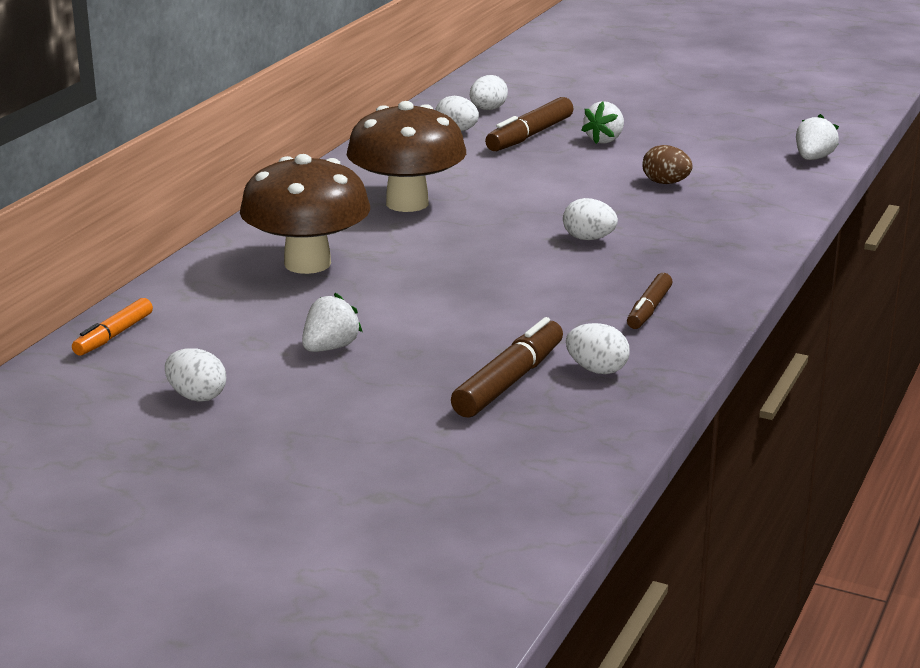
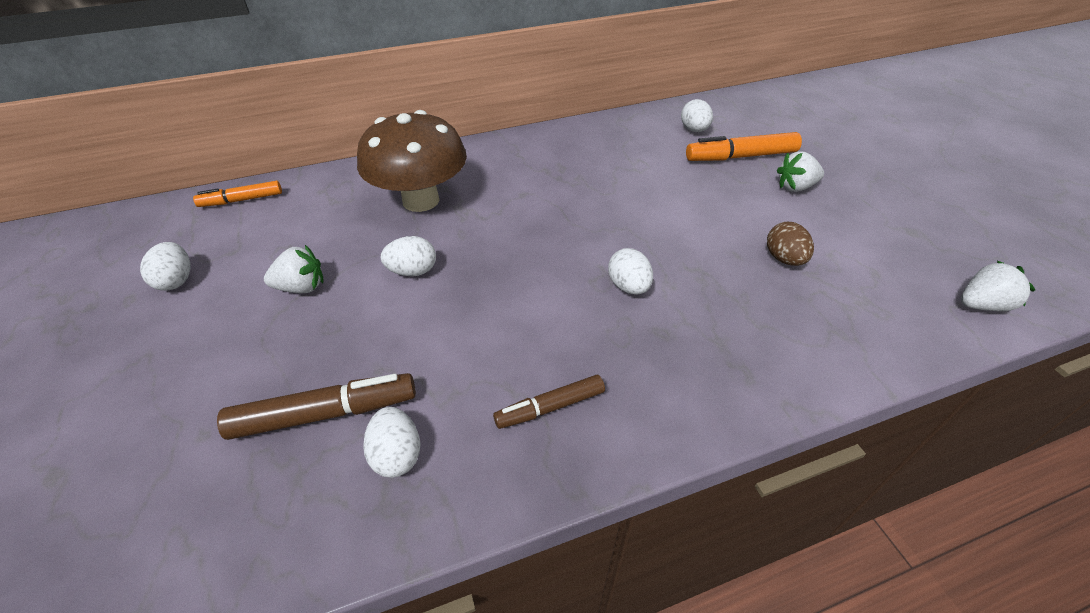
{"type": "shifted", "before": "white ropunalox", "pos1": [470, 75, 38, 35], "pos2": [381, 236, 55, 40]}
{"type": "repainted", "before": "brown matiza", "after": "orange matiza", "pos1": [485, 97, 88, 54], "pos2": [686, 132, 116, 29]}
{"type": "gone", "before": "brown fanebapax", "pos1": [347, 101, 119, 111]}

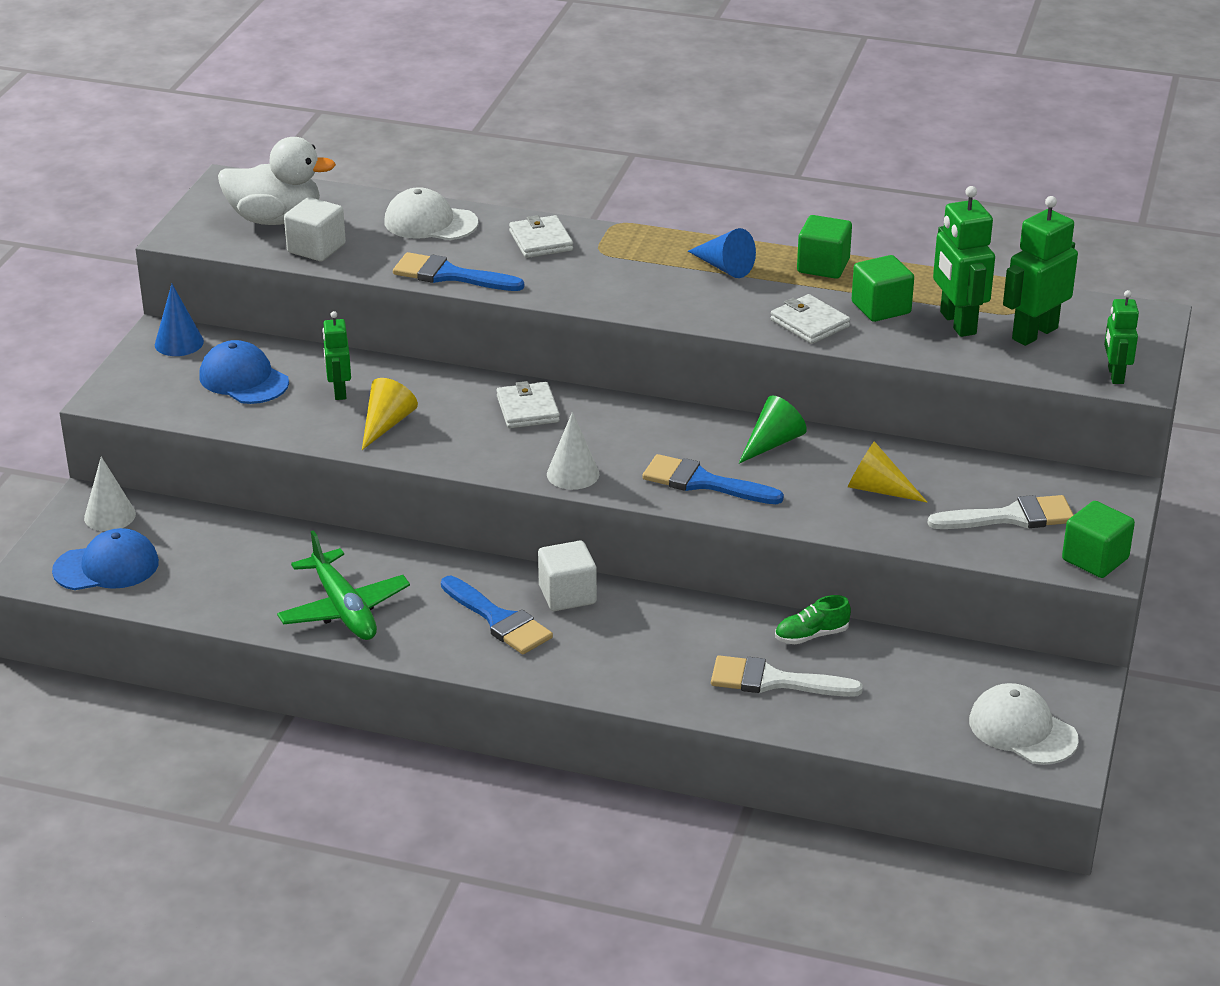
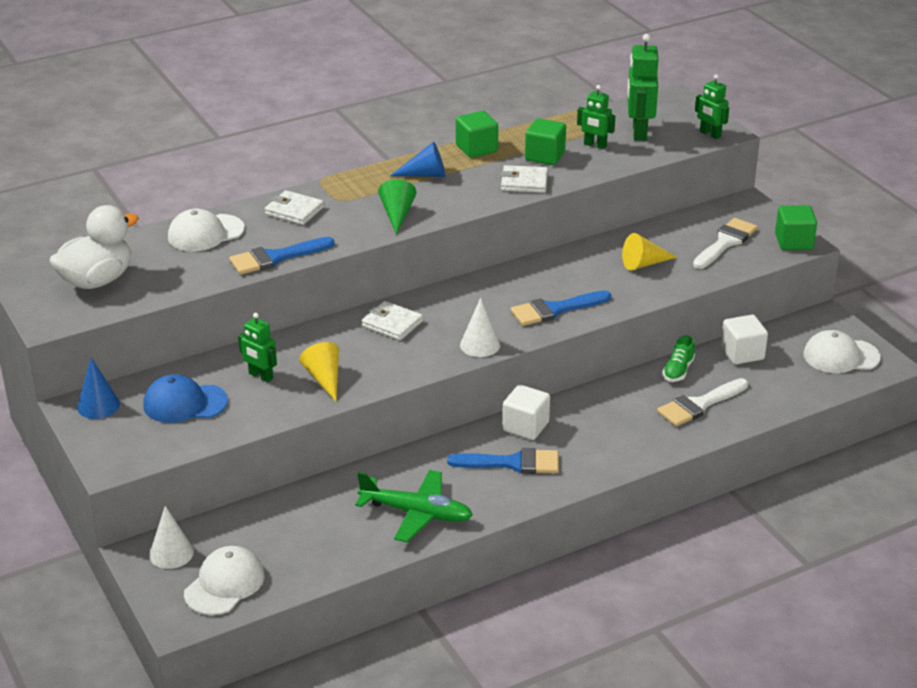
{"type": "scaled", "before": "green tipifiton", "pos1": [933, 186, 62, 151], "pos2": [577, 85, 38, 64], "scale": 0.62}
{"type": "shifted", "before": "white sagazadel", "pos1": [284, 197, 62, 64], "pos2": [721, 315, 47, 50]}
{"type": "shifted", "before": "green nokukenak", "pos1": [739, 395, 68, 68], "pos2": [378, 179, 38, 55]}
{"type": "repainted", "before": "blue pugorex", "after": "white pugorex", "pos1": [52, 528, 107, 62], "pos2": [184, 546, 81, 69]}

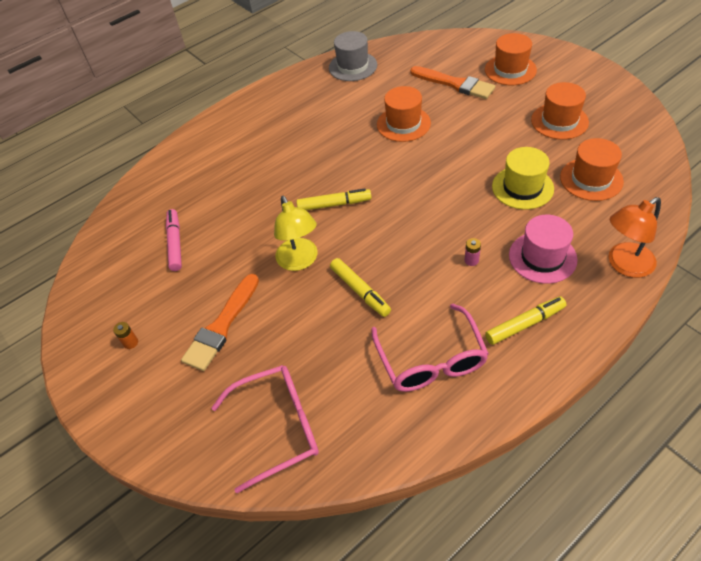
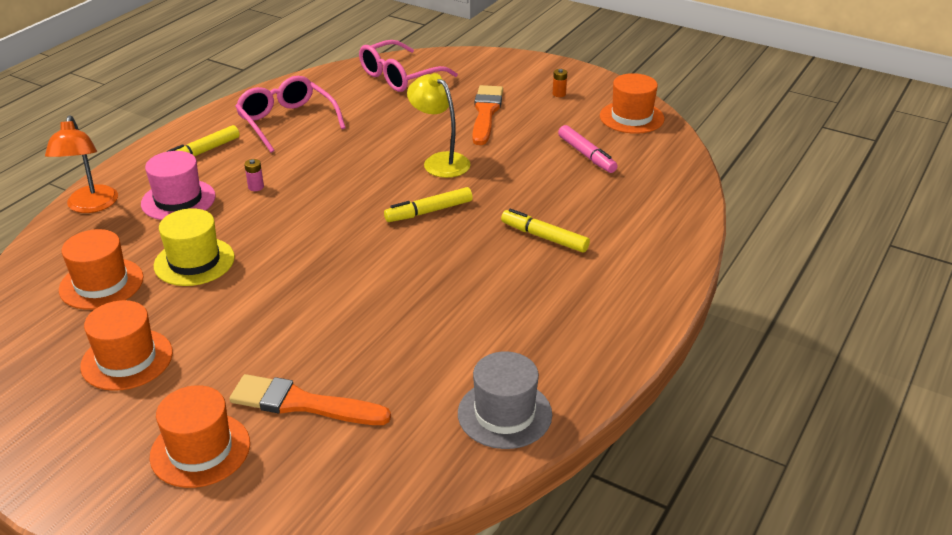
{"type": "shifted", "before": "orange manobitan", "pos1": [377, 86, 54, 56], "pos2": [600, 73, 65, 61]}
{"type": "rotated", "before": "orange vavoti", "pos1": [608, 197, 53, 81], "pos2": [45, 115, 73, 98], "turn": 135}
{"type": "shifted", "before": "yellow matiza", "pos1": [330, 258, 61, 59], "pos2": [501, 209, 89, 44]}

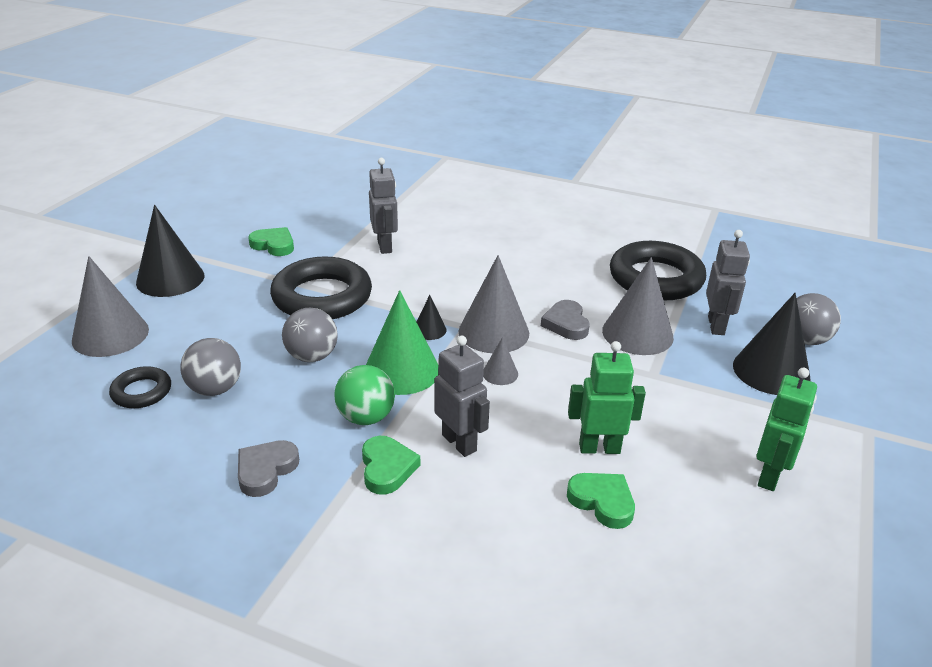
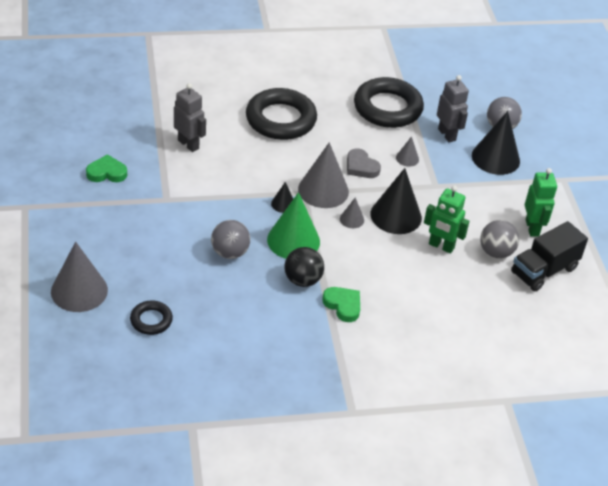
{"type": "shifted", "before": "black nokukenak", "pos1": [136, 205, 69, 92], "pos2": [371, 168, 51, 66]}
{"type": "shifted", "before": "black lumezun", "pos1": [270, 257, 102, 62], "pos2": [246, 88, 71, 52]}
{"type": "scaled", "before": "grey nokukenak", "pos1": [602, 257, 72, 98], "pos2": [396, 136, 23, 31], "scale": 0.47}
{"type": "gone", "before": "grey tipifiton", "pos1": [434, 336, 56, 121]}
{"type": "shifted", "before": "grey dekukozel", "pos1": [180, 338, 61, 58], "pos2": [480, 220, 39, 39]}
{"type": "rotated", "before": "green tipifiton", "pos1": [568, 341, 78, 113], "pos2": [424, 186, 46, 67], "turn": -120}
{"type": "repainted", "before": "green dekukozel", "after": "black dekukozel", "pos1": [334, 365, 61, 60], "pos2": [285, 247, 39, 40]}
{"type": "gone", "before": "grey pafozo", "pos1": [238, 440, 61, 57]}
{"type": "gone", "before": "green pafozo", "pos1": [567, 473, 68, 56]}
{"type": "new", "after": "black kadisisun", "pos2": [511, 221, 77, 70]}

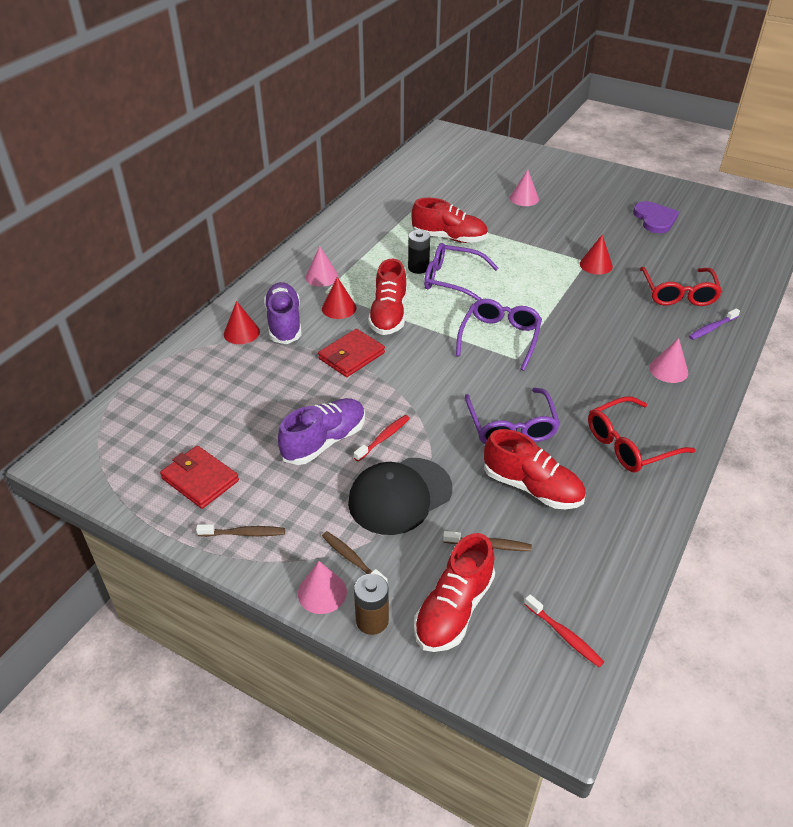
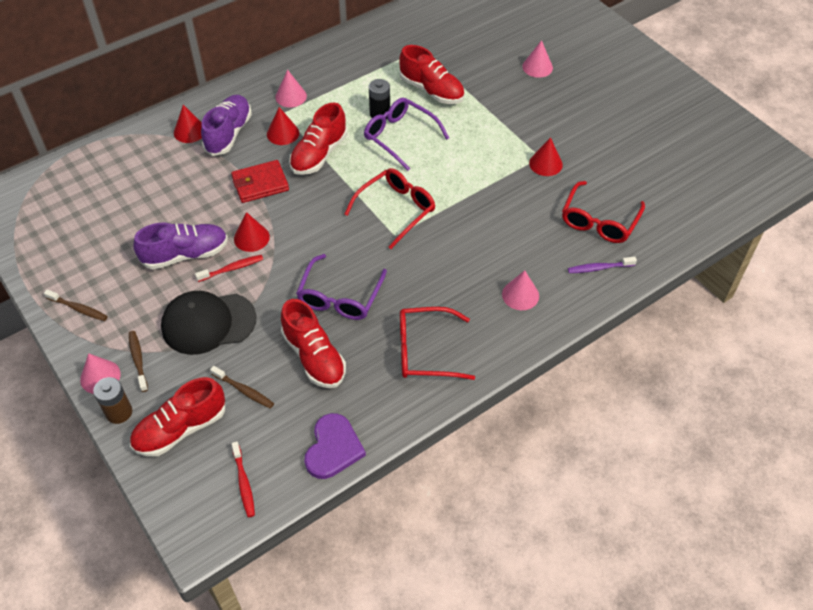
{"type": "shifted", "before": "purple pafozo", "pos1": [633, 201, 46, 32], "pos2": [304, 413, 62, 66]}
{"type": "repainted", "before": "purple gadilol", "after": "red gadilol", "pos1": [456, 299, 86, 72], "pos2": [345, 168, 90, 81]}
{"type": "gone", "before": "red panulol", "pos1": [160, 446, 79, 63]}
{"type": "new", "after": "red nokukenak", "pos2": [234, 212, 36, 40]}

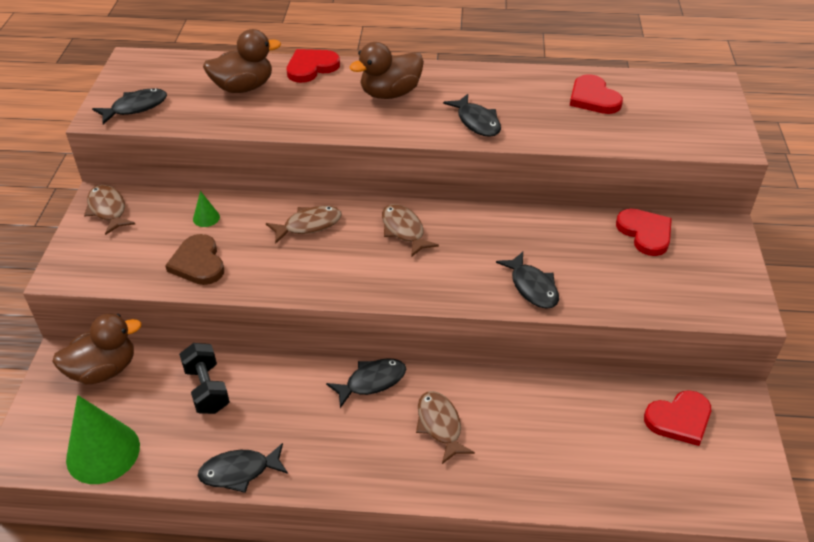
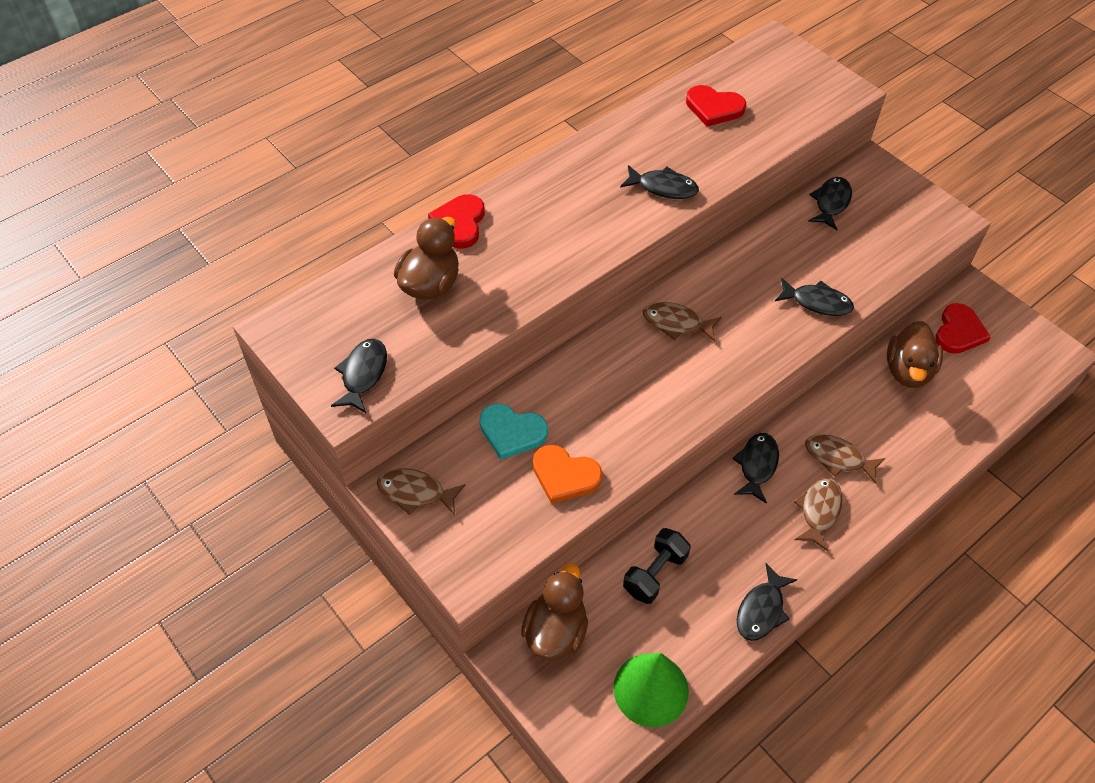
{"type": "shifted", "before": "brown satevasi", "pos1": [349, 42, 75, 57], "pos2": [887, 321, 56, 67]}
{"type": "swapped", "before": "green nokukenak", "after": "turquoise pafozo", "pos1": [193, 191, 27, 36], "pos2": [479, 403, 69, 57]}
{"type": "shifted", "before": "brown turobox", "pos1": [266, 206, 76, 38], "pos2": [794, 477, 49, 74]}
{"type": "swapped", "before": "red pafozo", "after": "black turobox", "pos1": [616, 209, 56, 47], "pos2": [808, 177, 44, 53]}
{"type": "repainted", "before": "brown pafozo", "after": "orange pafozo", "pos1": [165, 234, 59, 51], "pos2": [533, 445, 70, 59]}
{"type": "rotated", "before": "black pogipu", "pos1": [179, 343, 51, 71], "pos2": [623, 528, 68, 76], "turn": -75}

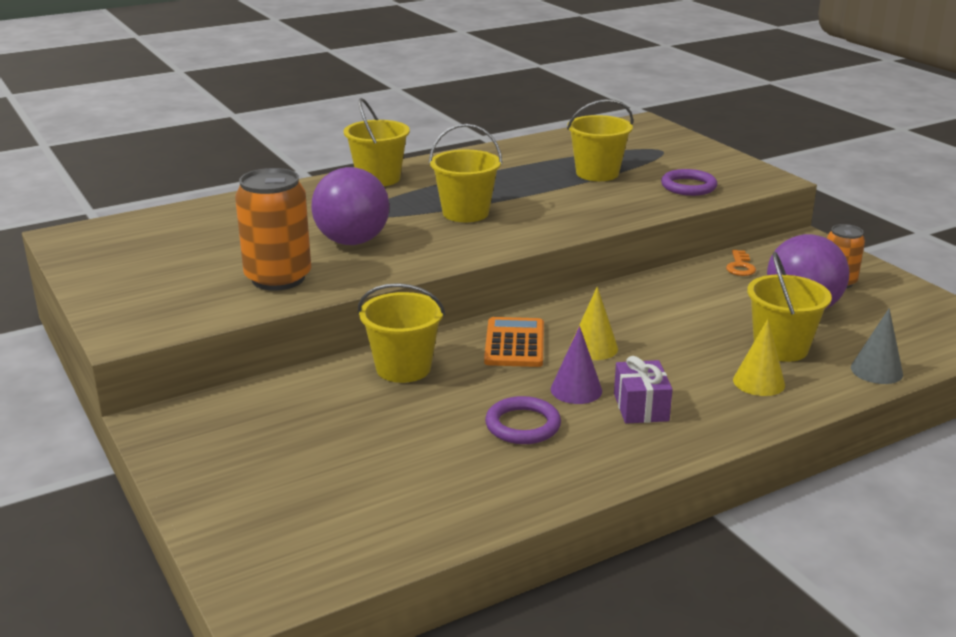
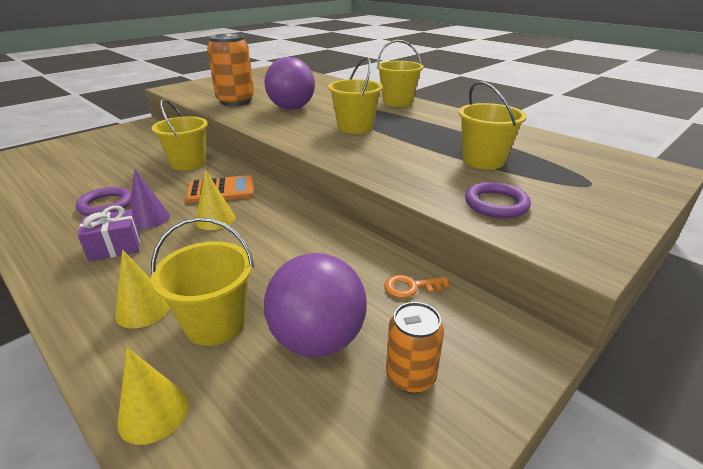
{"type": "repainted", "before": "grey nokukenak", "after": "yellow nokukenak", "pos1": [851, 308, 52, 76], "pos2": [117, 347, 72, 98]}

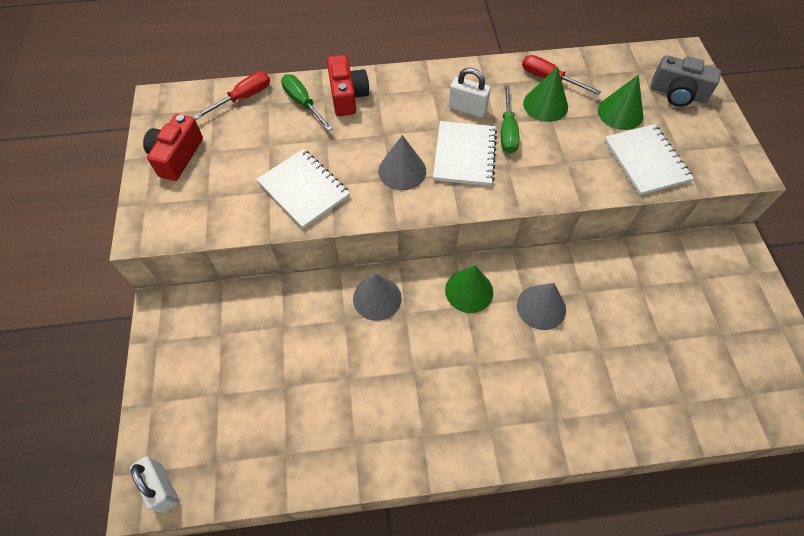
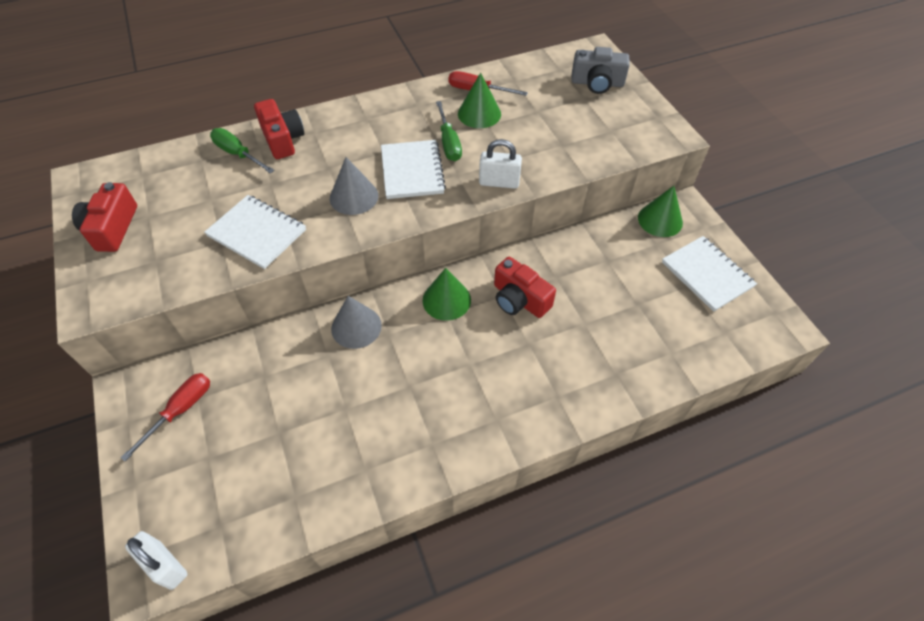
{"type": "shifted", "before": "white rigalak", "pos1": [449, 68, 42, 50], "pos2": [479, 139, 43, 50]}
{"type": "shifted", "before": "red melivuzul", "pos1": [193, 72, 77, 48], "pos2": [120, 373, 90, 88]}
{"type": "shifted", "before": "green nokukenak", "pos1": [598, 75, 45, 55], "pos2": [638, 186, 45, 51]}
{"type": "shifted", "before": "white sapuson", "pos1": [604, 124, 90, 71], "pos2": [662, 236, 95, 76]}
{"type": "swapped", "before": "grey nokukenak", "after": "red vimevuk", "pos1": [517, 283, 49, 47], "pos2": [494, 257, 62, 61]}

